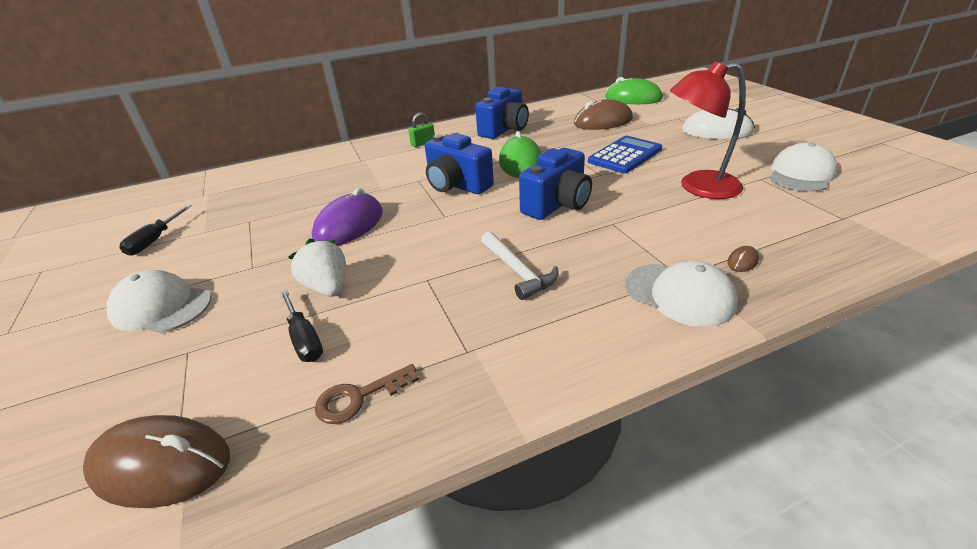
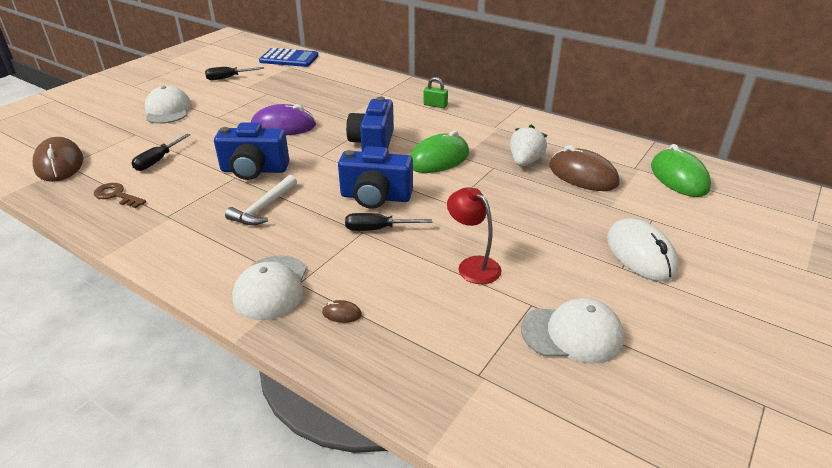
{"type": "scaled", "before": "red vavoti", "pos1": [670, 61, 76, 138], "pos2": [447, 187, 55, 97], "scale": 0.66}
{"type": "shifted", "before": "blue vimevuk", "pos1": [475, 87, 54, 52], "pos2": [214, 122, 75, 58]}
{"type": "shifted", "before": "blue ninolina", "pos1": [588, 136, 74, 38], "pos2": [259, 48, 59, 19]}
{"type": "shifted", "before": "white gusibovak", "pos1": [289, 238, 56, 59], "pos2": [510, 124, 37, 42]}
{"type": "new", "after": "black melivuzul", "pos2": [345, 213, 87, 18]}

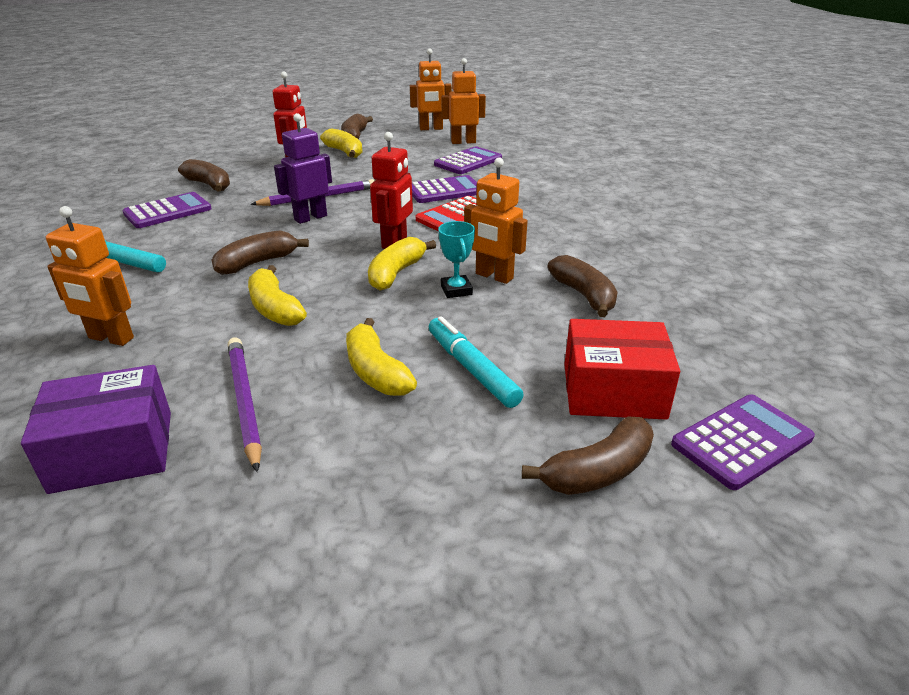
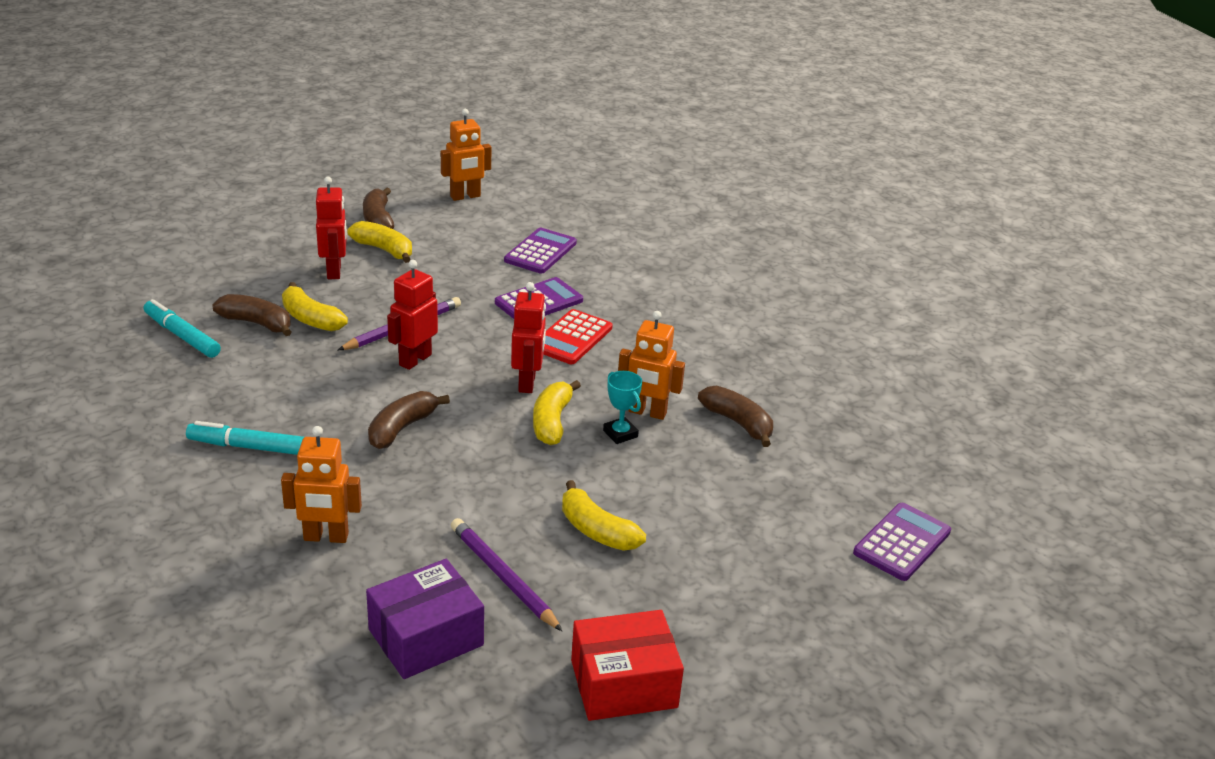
{"type": "gone", "before": "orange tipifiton", "pos1": [441, 58, 45, 86]}
{"type": "repainted", "before": "purple tipifiton", "after": "red tipifiton", "pos1": [274, 113, 58, 111], "pos2": [387, 260, 51, 110]}
{"type": "gone", "before": "purple ninolina", "pos1": [122, 192, 90, 36]}
{"type": "shifted", "before": "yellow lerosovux", "pos1": [248, 265, 59, 61], "pos2": [282, 282, 66, 49]}
{"type": "shifted", "before": "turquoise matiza", "pos1": [429, 316, 94, 92], "pos2": [144, 299, 77, 59]}
{"type": "shifted", "before": "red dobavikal", "pos1": [564, 319, 116, 101], "pos2": [571, 610, 113, 111]}
{"type": "gone", "before": "brown lerosovux", "pos1": [522, 417, 132, 78]}

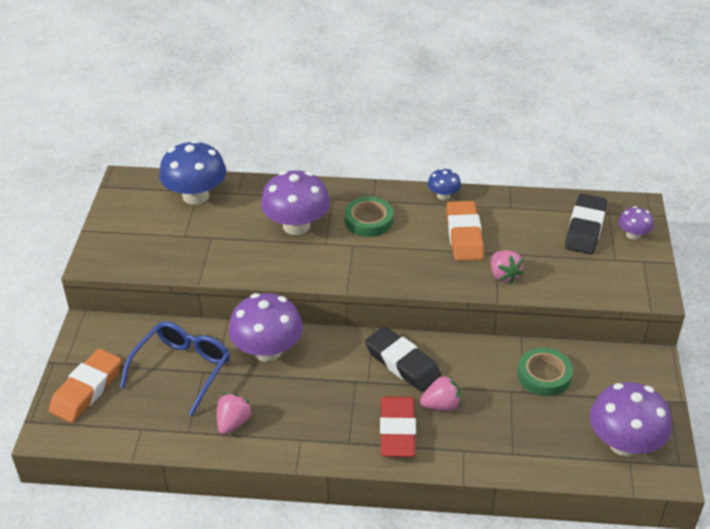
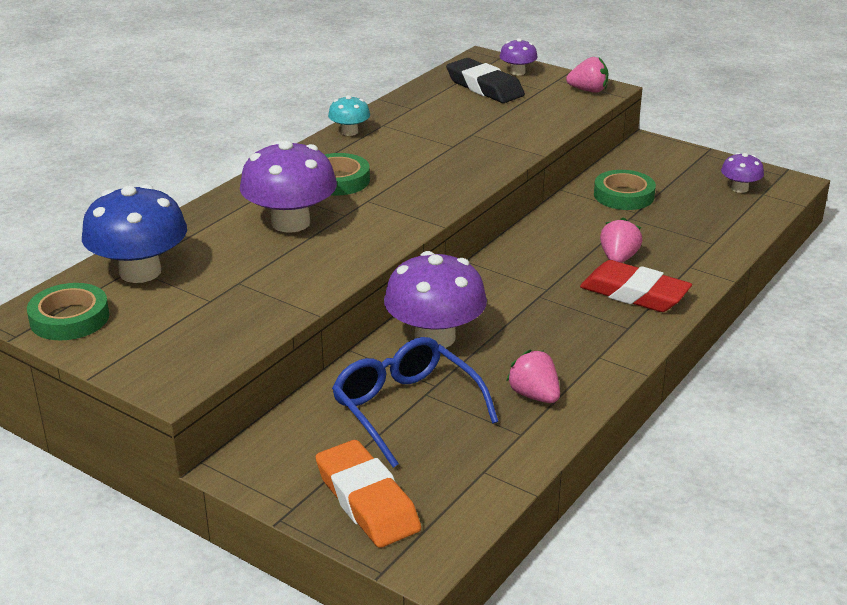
{"type": "repainted", "before": "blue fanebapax", "after": "turquoise fanebapax", "pos1": [428, 168, 33, 32], "pos2": [328, 95, 42, 41]}
{"type": "gone", "before": "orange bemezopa", "pos1": [446, 201, 38, 60]}
{"type": "shifted", "before": "pink gusibovak", "pos1": [491, 250, 33, 34], "pos2": [566, 57, 42, 36]}
{"type": "gone", "before": "black bemezopa", "pos1": [365, 326, 77, 66]}
{"type": "scaled", "before": "purple fanebapax", "pos1": [590, 382, 82, 75], "pos2": [721, 153, 43, 40], "scale": 0.5}
{"type": "new", "after": "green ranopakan", "pos2": [27, 283, 83, 57]}

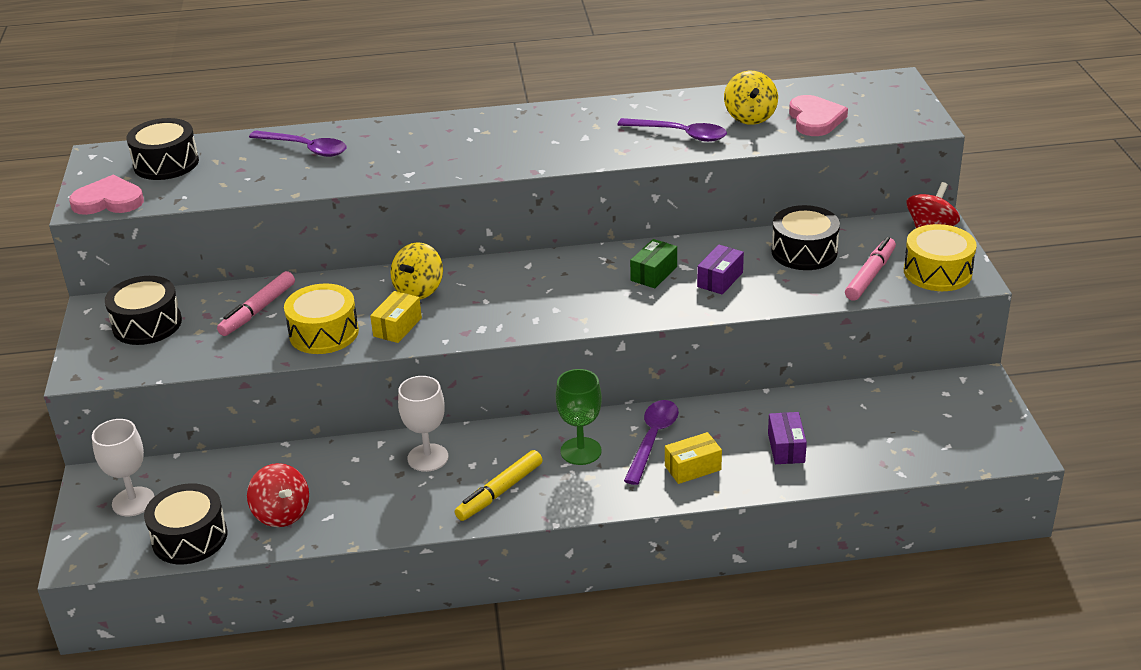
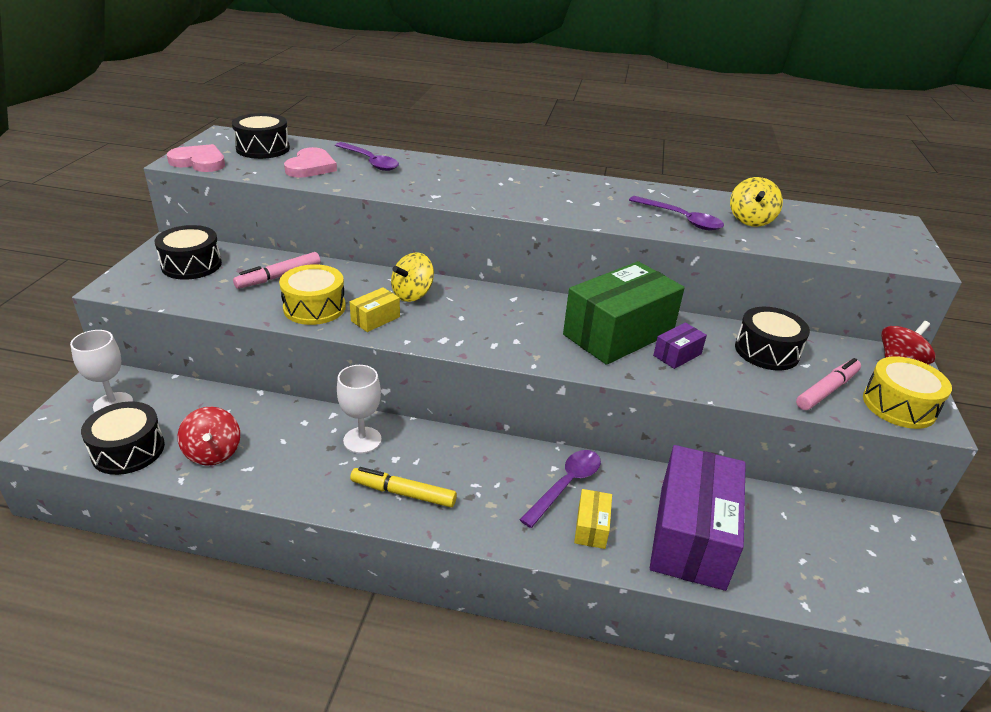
{"type": "shifted", "before": "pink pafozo", "pos1": [789, 95, 59, 41], "pos2": [284, 147, 53, 31]}
{"type": "scaled", "before": "green dobavikal", "pos1": [630, 239, 47, 49], "pos2": [563, 261, 122, 104], "scale": 2.34}
{"type": "gone", "before": "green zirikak", "pos1": [555, 369, 47, 96]}
{"type": "scaled", "before": "purple dobavikal", "pos1": [768, 412, 39, 52], "pos2": [650, 445, 96, 146], "scale": 2.34}
{"type": "rotated", "before": "yellow dobavikal", "pos1": [665, 432, 57, 52], "pos2": [574, 489, 38, 60], "turn": -75}
{"type": "rotated", "before": "yellow matiza", "pos1": [455, 450, 88, 71], "pos2": [350, 467, 107, 40], "turn": 45}

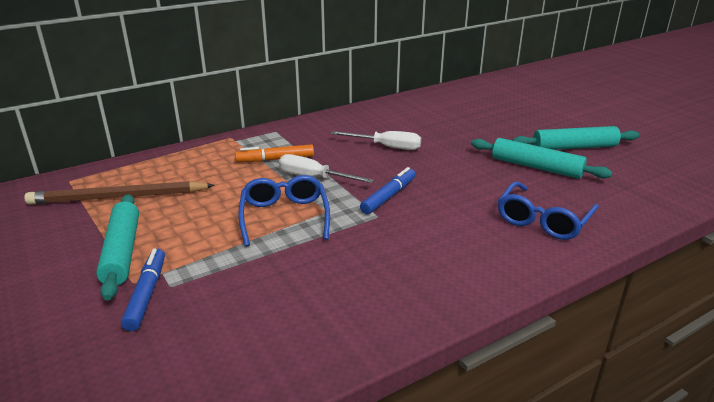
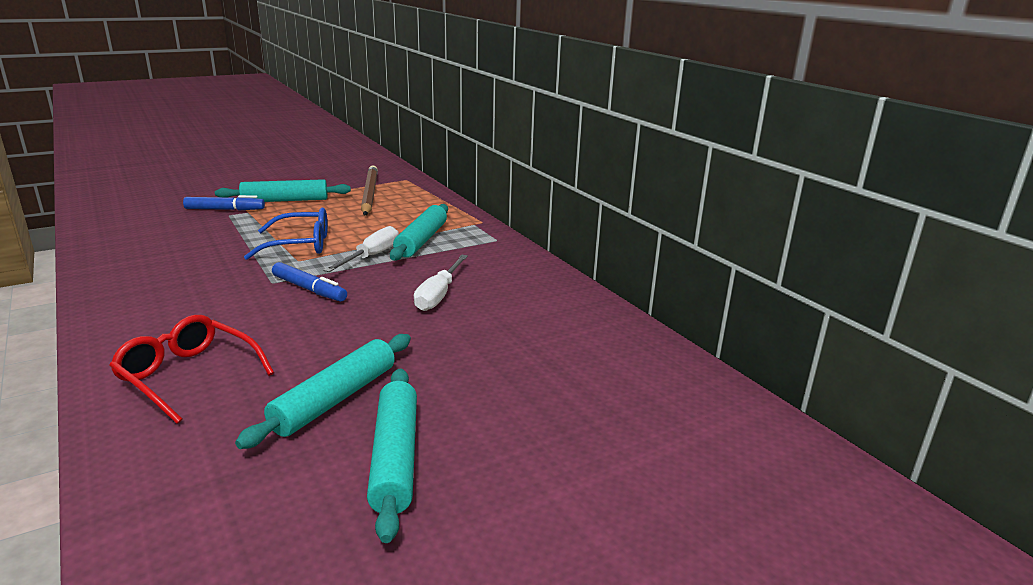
{"type": "swapped", "before": "orange matiza", "after": "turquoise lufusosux", "pos1": [235, 144, 79, 18], "pos2": [390, 204, 58, 57]}
{"type": "repainted", "before": "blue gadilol", "after": "red gadilol", "pos1": [498, 182, 101, 58], "pos2": [109, 315, 165, 109]}

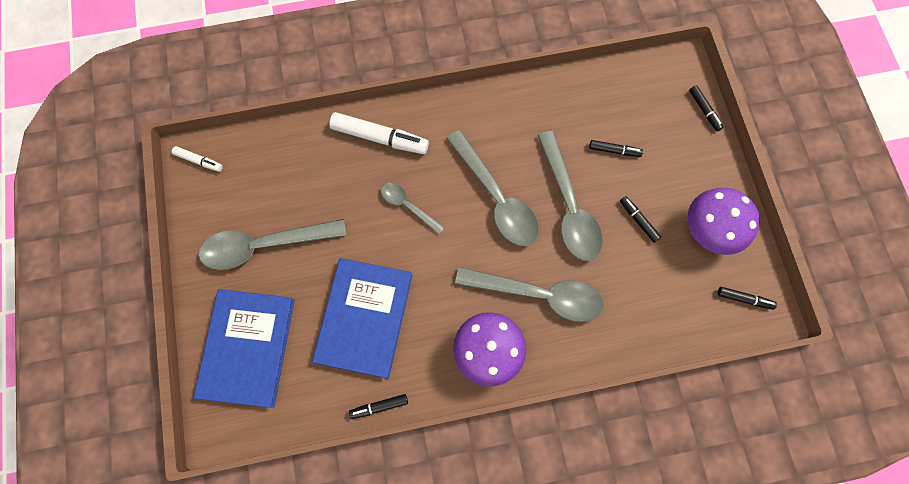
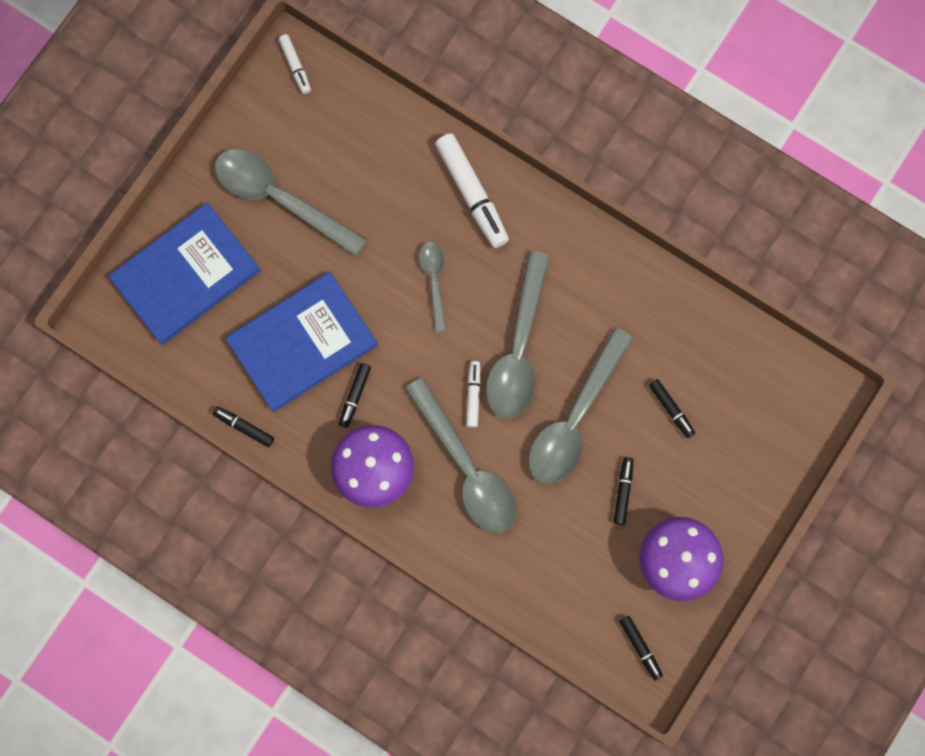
{"type": "shifted", "before": "black matiza", "pos1": [689, 85, 34, 46], "pos2": [339, 363, 32, 65]}
{"type": "new", "after": "white matiza", "pos2": [466, 361, 15, 67]}

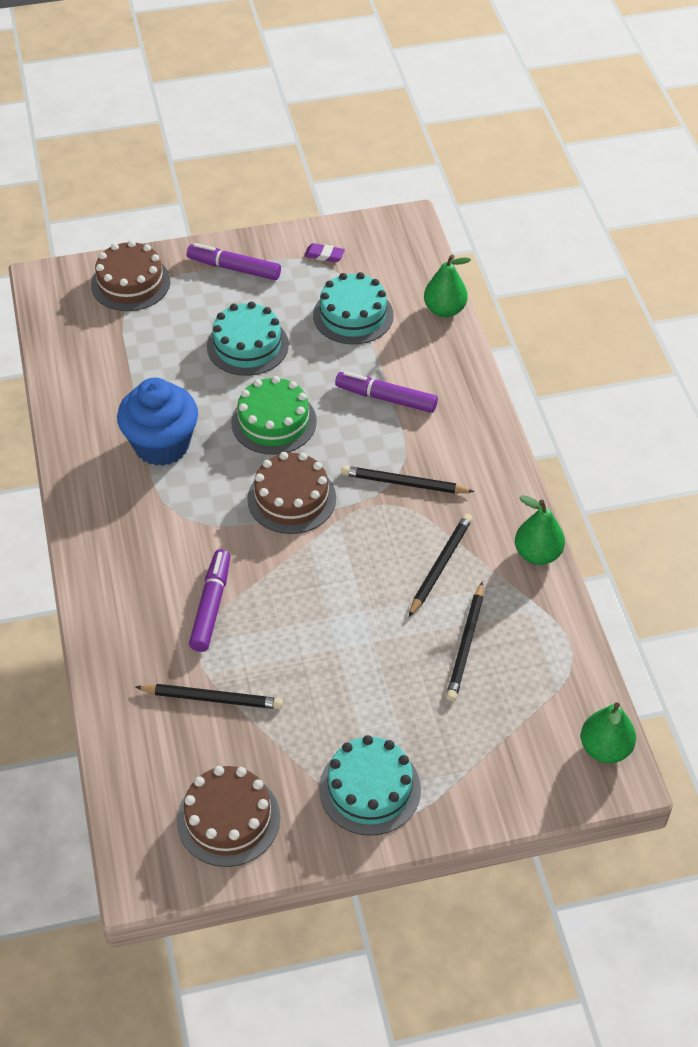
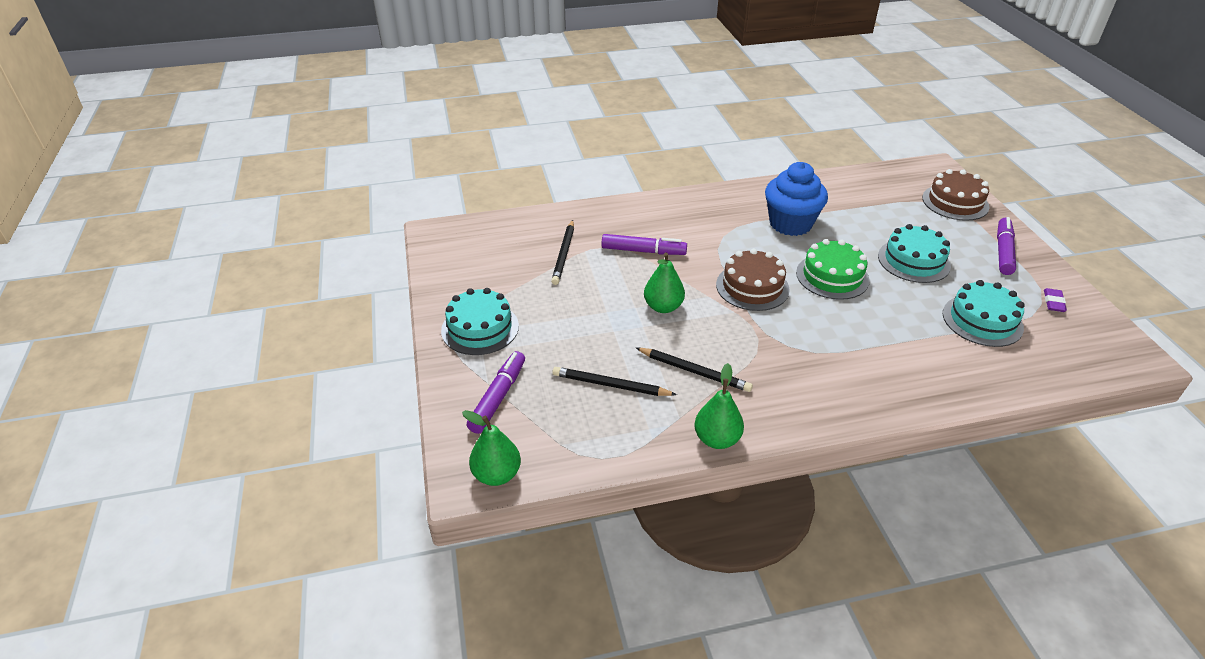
{"type": "shifted", "before": "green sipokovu", "pos1": [424, 254, 47, 63], "pos2": [644, 253, 41, 60]}
{"type": "shifted", "before": "purple matiza", "pos1": [335, 371, 103, 42], "pos2": [467, 351, 58, 83]}
{"type": "gone", "before": "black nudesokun", "pos1": [341, 466, 134, 28]}
{"type": "gone", "before": "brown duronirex", "pos1": [177, 766, 103, 101]}

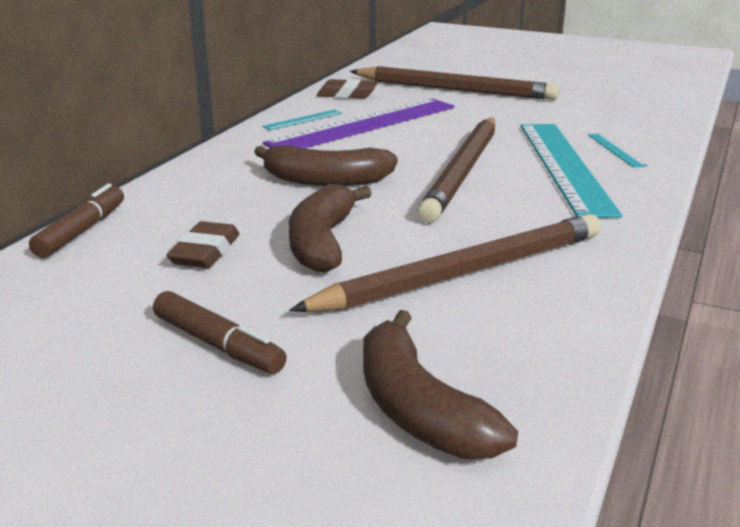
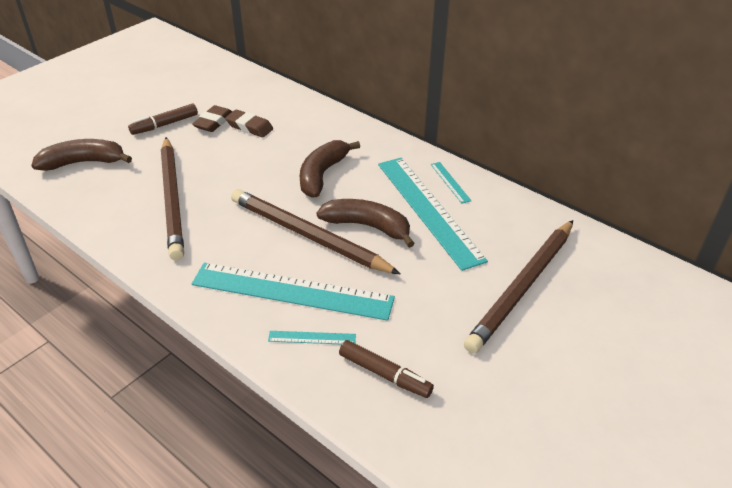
{"type": "shifted", "before": "brown bemezopa", "pos1": [317, 79, 61, 19], "pos2": [192, 105, 40, 27]}
{"type": "repainted", "before": "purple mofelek", "after": "turquoise mofelek", "pos1": [263, 98, 192, 50], "pos2": [378, 158, 110, 113]}
{"type": "shifted", "before": "brown matiza", "pos1": [29, 184, 95, 74], "pos2": [339, 340, 95, 58]}
{"type": "shifted", "before": "brown lerosovux", "pos1": [288, 184, 84, 89], "pos2": [317, 199, 98, 49]}

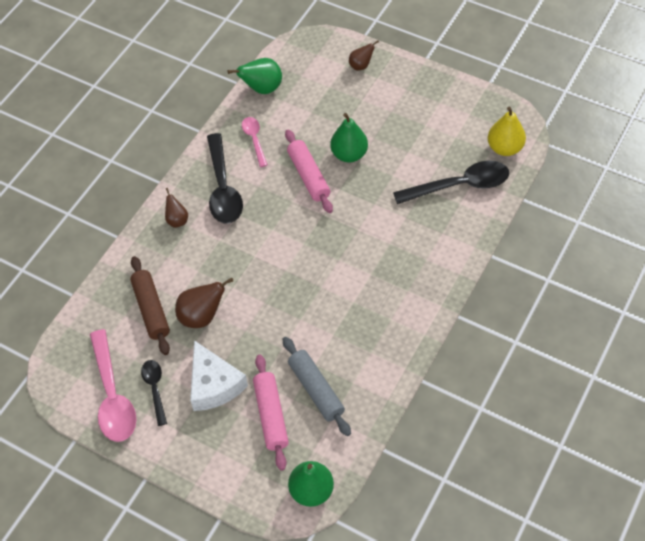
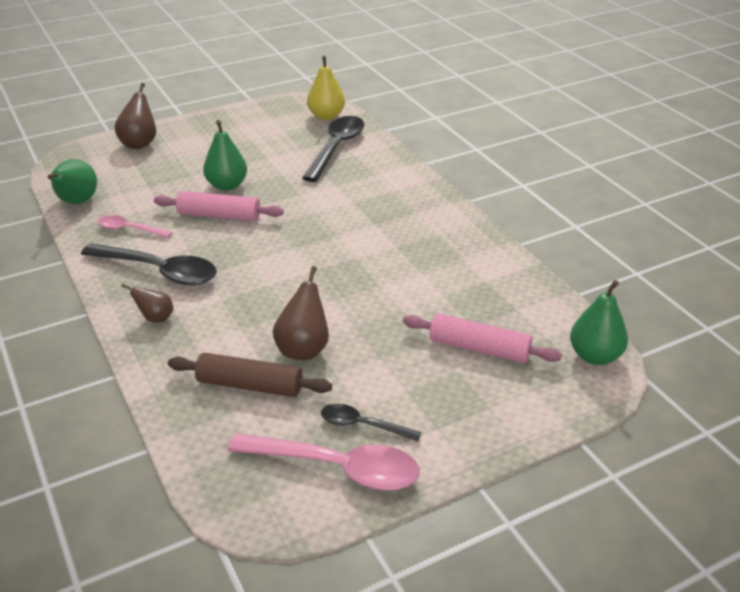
{"type": "scaled", "before": "brown sipokovu", "pos1": [349, 40, 30, 31], "pos2": [115, 83, 41, 66], "scale": 1.66}
{"type": "gone", "before": "grey lufusosux", "pos1": [283, 337, 68, 99]}
{"type": "gone", "before": "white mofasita", "pos1": [190, 340, 58, 71]}

